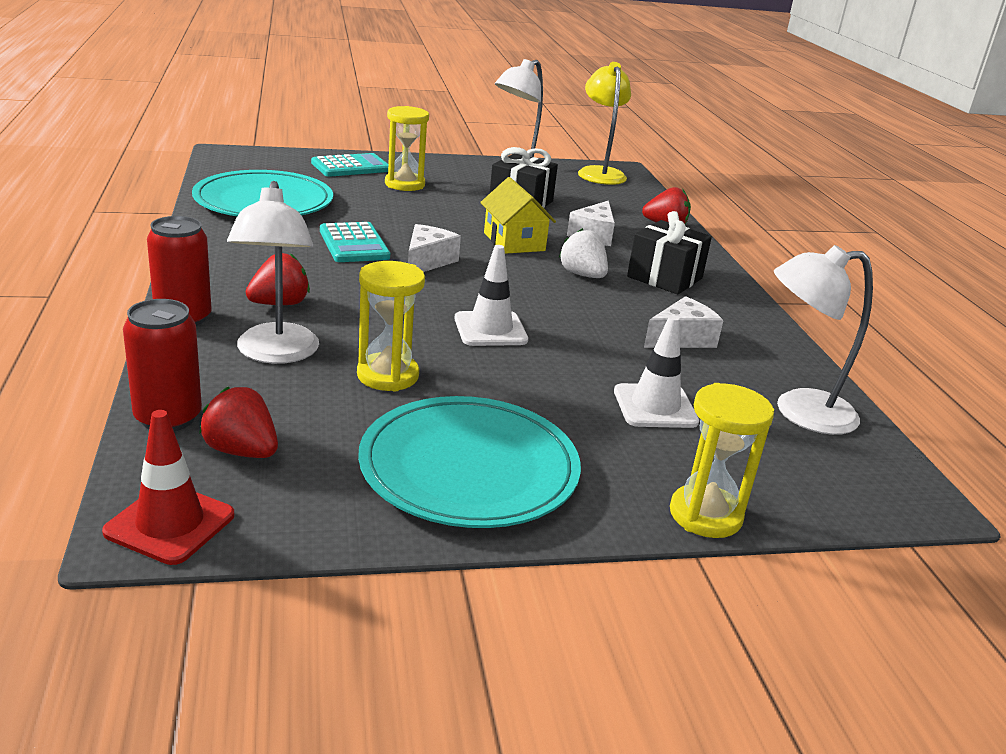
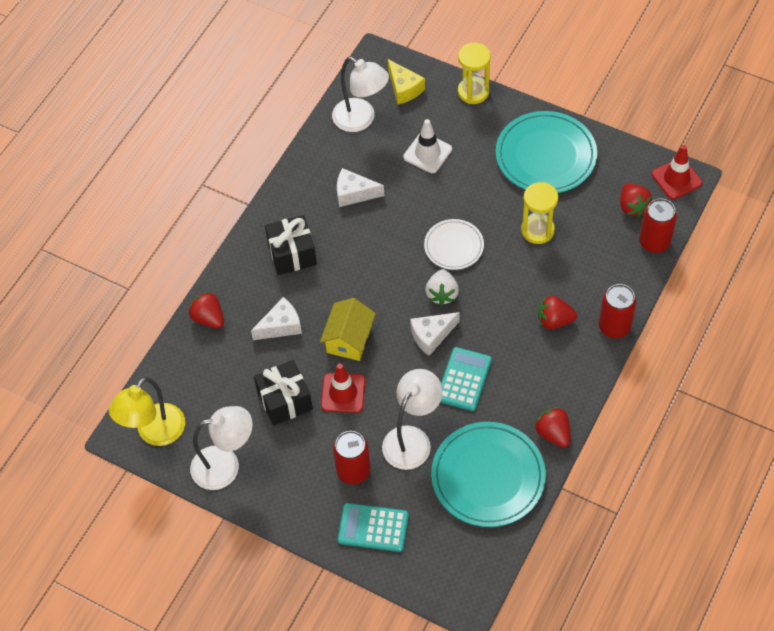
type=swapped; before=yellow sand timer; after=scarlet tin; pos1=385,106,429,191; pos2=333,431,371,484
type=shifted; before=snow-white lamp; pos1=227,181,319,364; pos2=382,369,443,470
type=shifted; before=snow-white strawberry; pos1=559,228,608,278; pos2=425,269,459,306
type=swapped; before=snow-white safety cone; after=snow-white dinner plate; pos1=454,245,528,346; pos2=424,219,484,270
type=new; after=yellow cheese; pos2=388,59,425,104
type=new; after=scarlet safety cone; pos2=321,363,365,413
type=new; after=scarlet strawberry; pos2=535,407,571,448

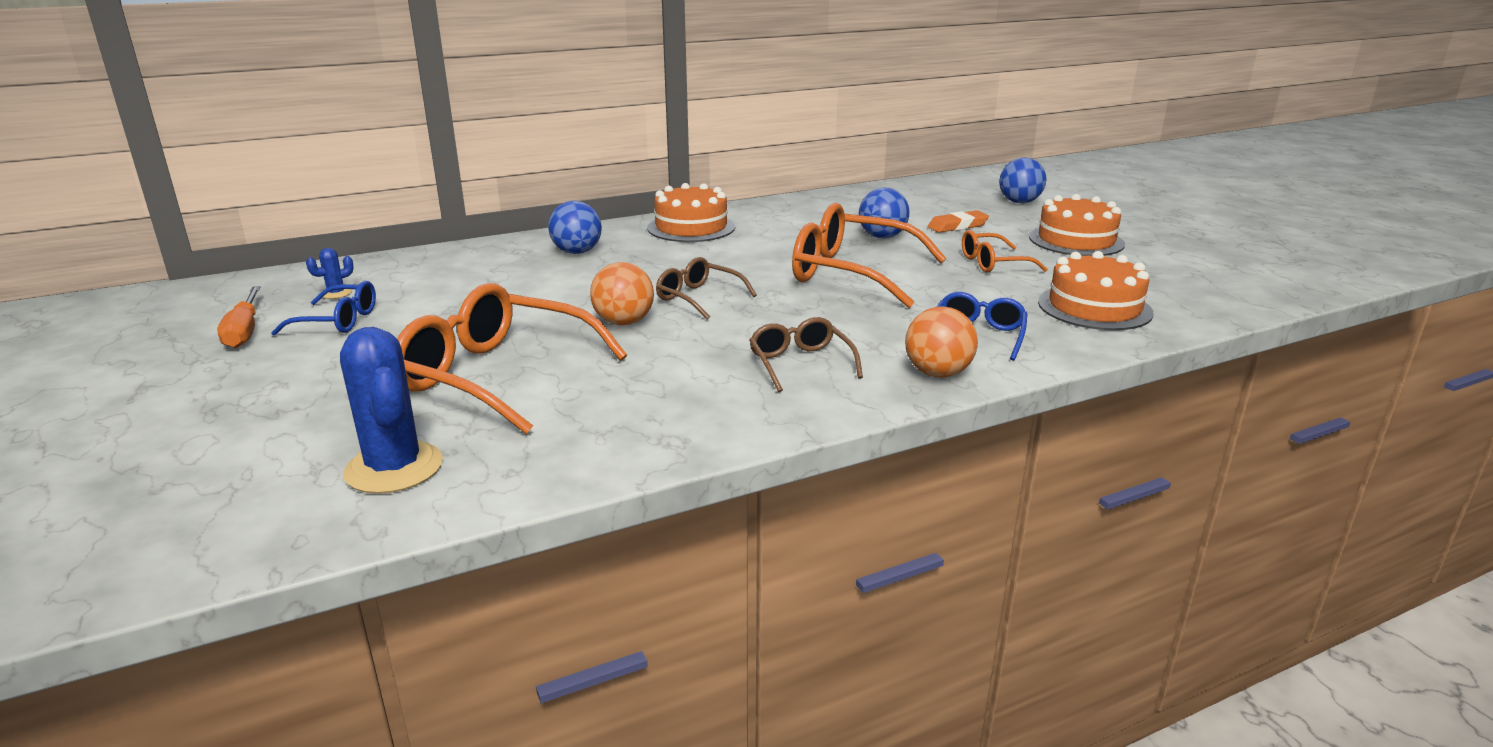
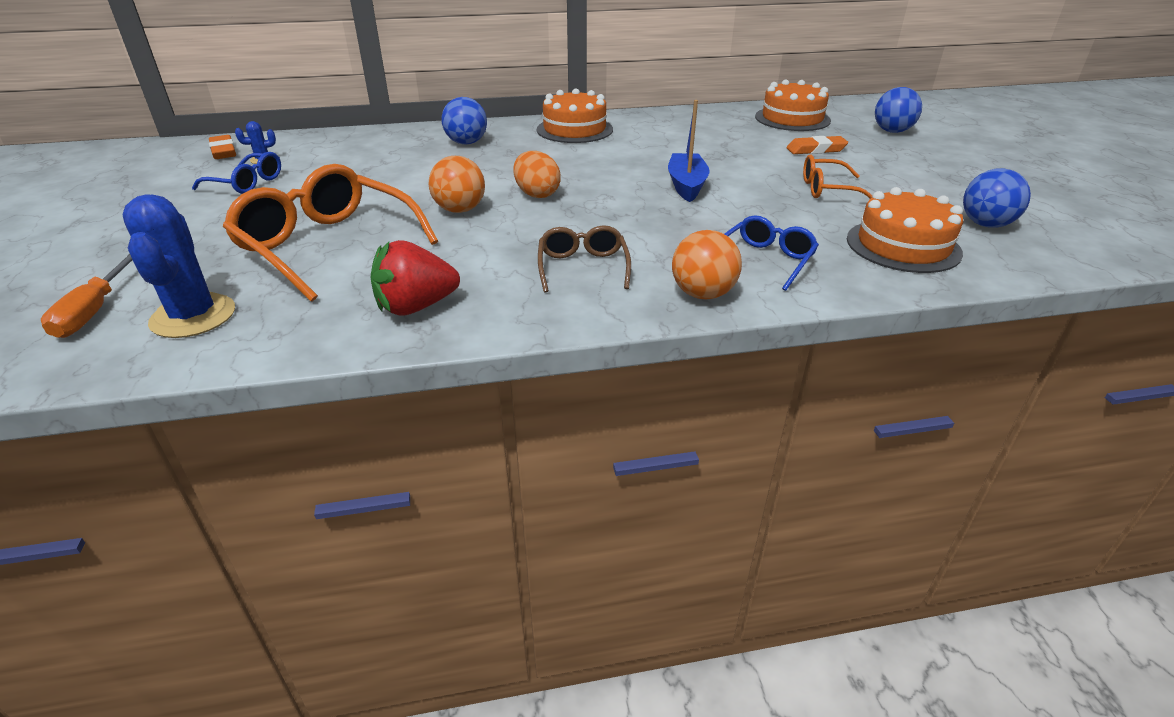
type=shifted; before=royal blue sphere; pos1=859,187,910,238; pos2=963,168,1031,228
type=shifted; before=bright orange gateau; pos1=1029,194,1125,256; pos2=755,79,831,131
type=swapped; before=bright orange glasses; after=royal blue toy boat; pos1=792,203,947,308; pos2=668,100,710,202
type=swapped; before=dark brown glasses; after=bright orange toy egg; pos1=656,257,757,320; pos2=513,151,561,198
type=shifted; before=bright orange hand screwdriver; pos1=217,286,261,348; pos2=41,254,132,338
type=new; after=bright orange gum eraser; pos2=209,135,236,159
type=new; after=scarlet strawberry; pos2=370,240,460,315

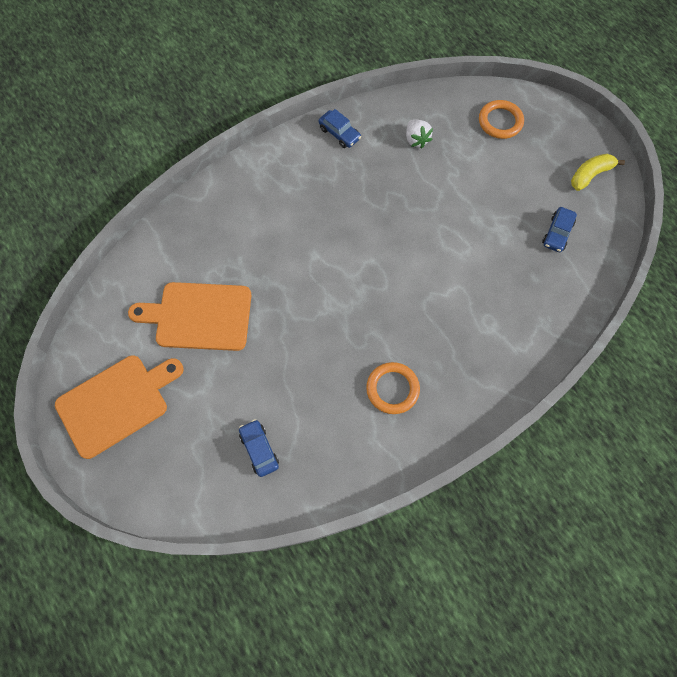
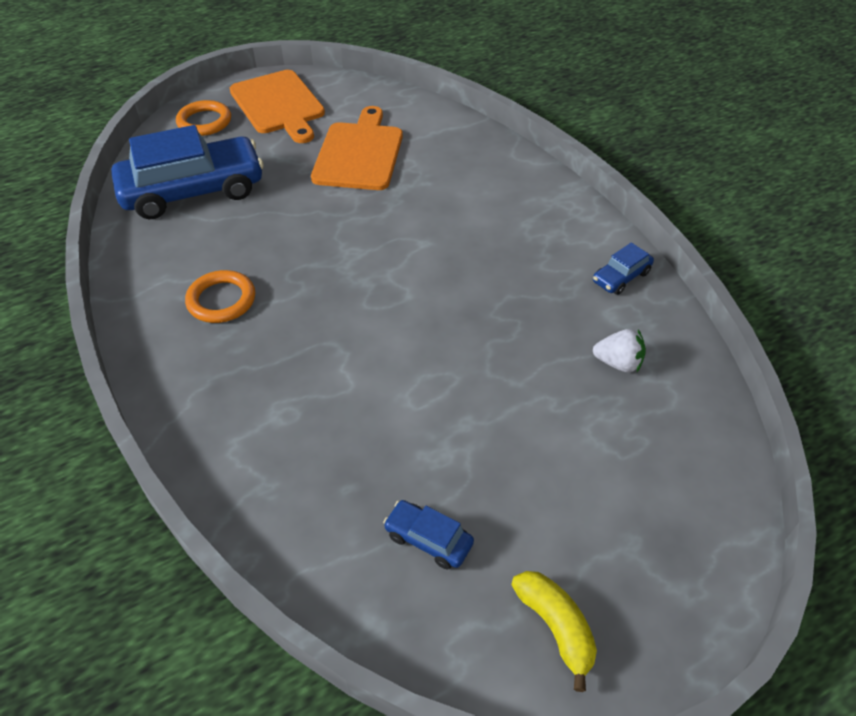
type=shifted; before=bright orange torus; pos1=479,100,524,139; pos2=176,100,231,136
type=rotated; before=snow-white strawberry; pos1=406,119,433,149; pos2=593,329,646,372; turn=-150
type=scaled; before=royal blue toy car; pos1=239,419,279,477; pos2=111,125,264,219; scale=2.36

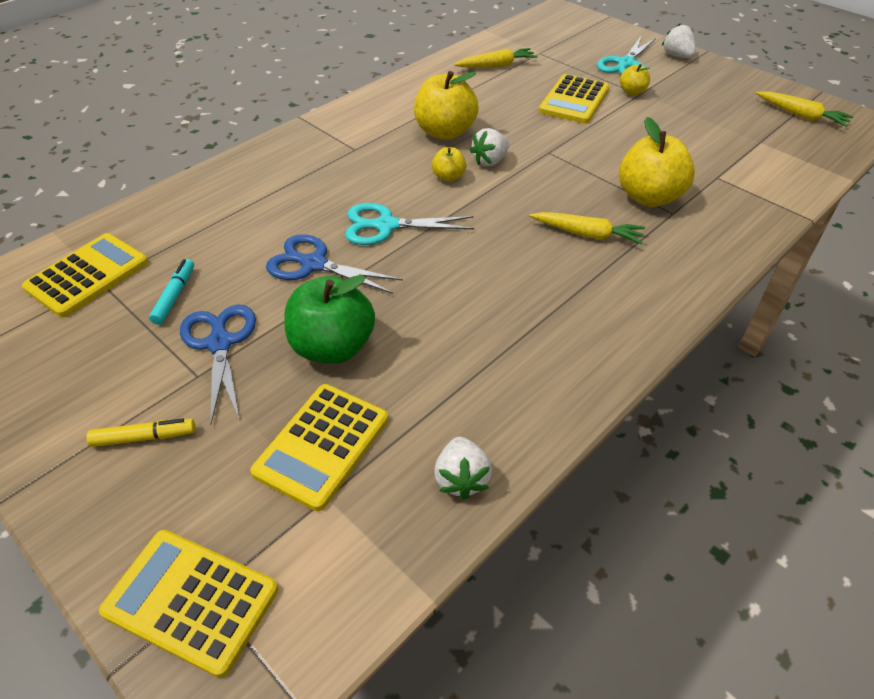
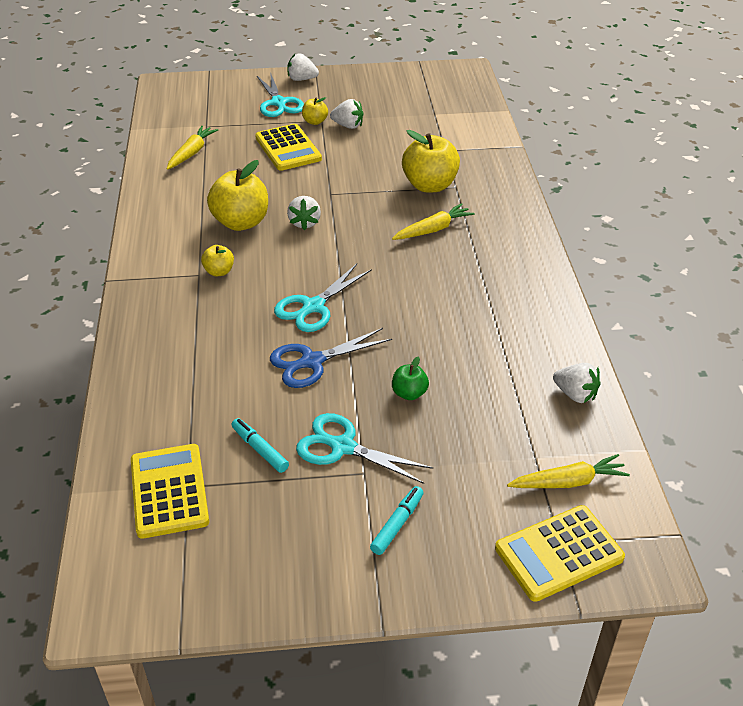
type=shifted; before=yellow carrot; pos1=756,91,854,127; pos2=507,454,630,488
type=shifted; before=yellow toy apple; pos1=432,147,466,182; pos2=201,245,234,277
type=scaled; before=emerald toy apple; pos1=284,275,375,364; pos2=392,357,429,400; scale=0.5
type=repainted; before=royal blue scissors; after=turquoise scissors; pos1=180,304,256,425; pos2=296,413,433,484
type=gone; before=yellow calculator; pos1=250,384,388,511
type=repainted; before=yellow felt pen; after=turquoise felt pen; pos1=86,418,195,447; pos2=370,486,424,555
type=new; after=snow-white strawberry; pos2=330,99,363,129

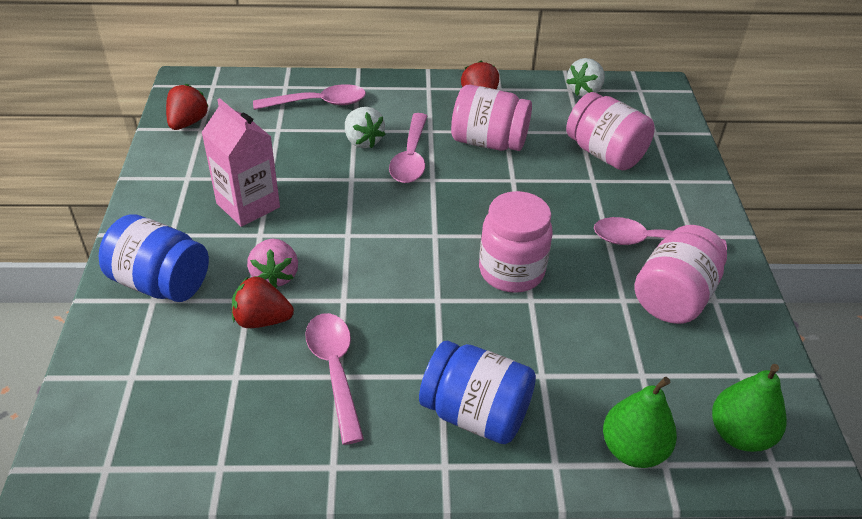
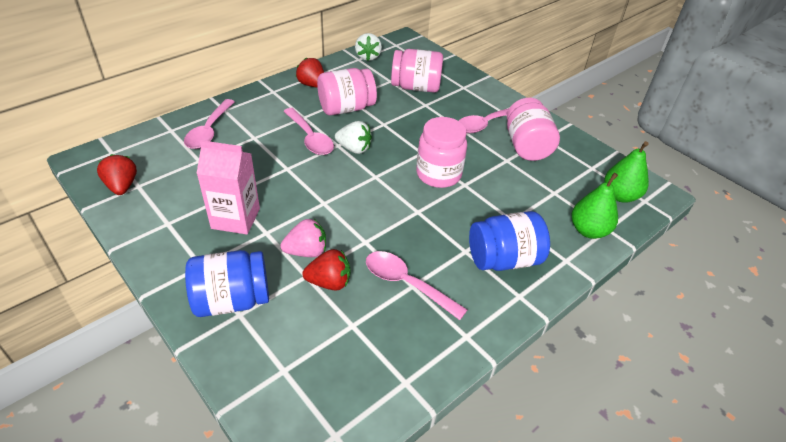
type=rotated; before=pink spoon; pos1=253,84,366,110; pos2=184,99,235,149; turn=150
type=shifted; before=snow-white strawberry; pos1=345,107,386,148; pos2=335,121,372,154
type=rotated; before=pink strawberry; pos1=247,239,298,288; pos2=280,219,326,257; turn=-60
type=rotated; before=scarlet strawberry; pos1=232,276,294,328; pos2=302,249,350,291; turn=-150

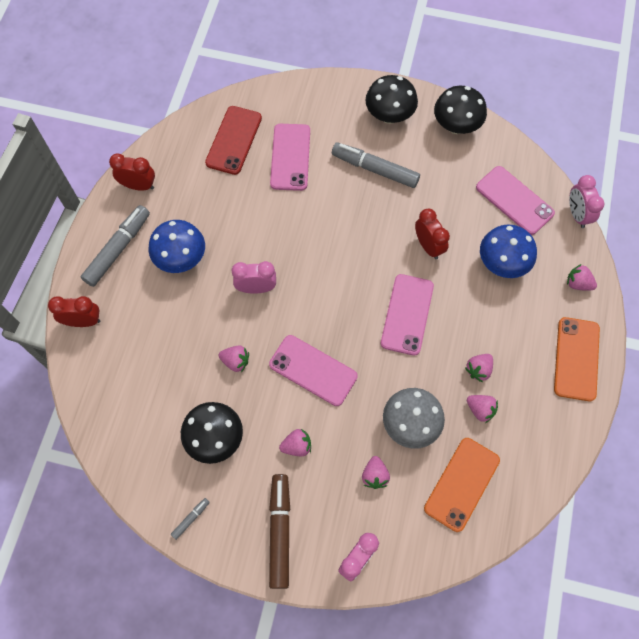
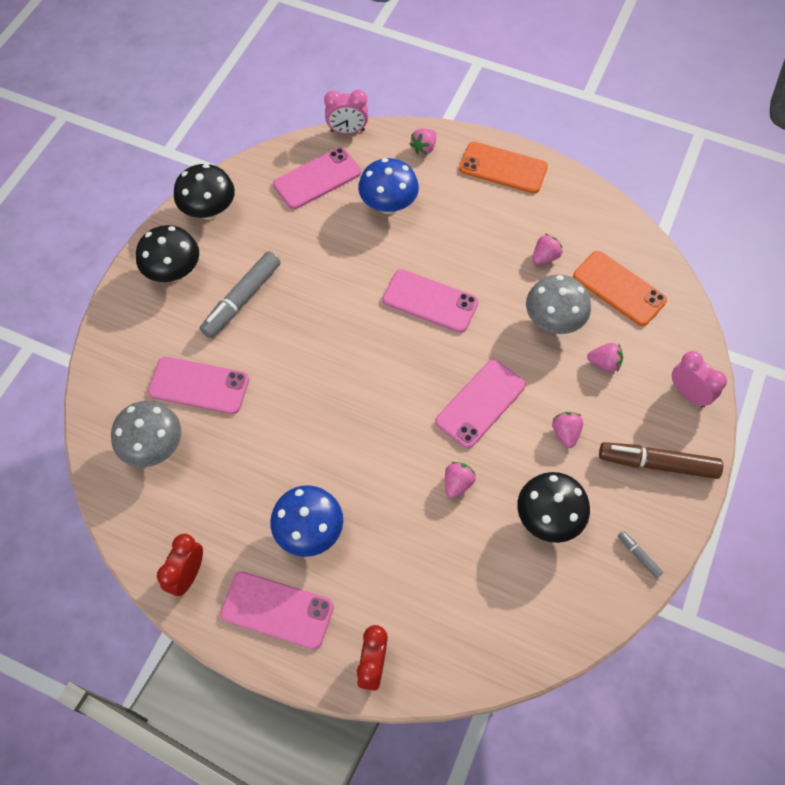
type=swapped; before=scarlet mobile phone; after=grey mushroom; pos1=205,106,262,175; pos2=111,401,181,467
type=swapped; before=grey felt pen; after=pink mobile phone; pos1=81,205,150,287; pos2=220,572,334,650
type=gone; before=scarlet clock; pos1=415,209,450,259
type=gone; before=pink clock; pos1=231,261,276,294
type=gone; before=pink strawberry; pos1=465,354,493,382

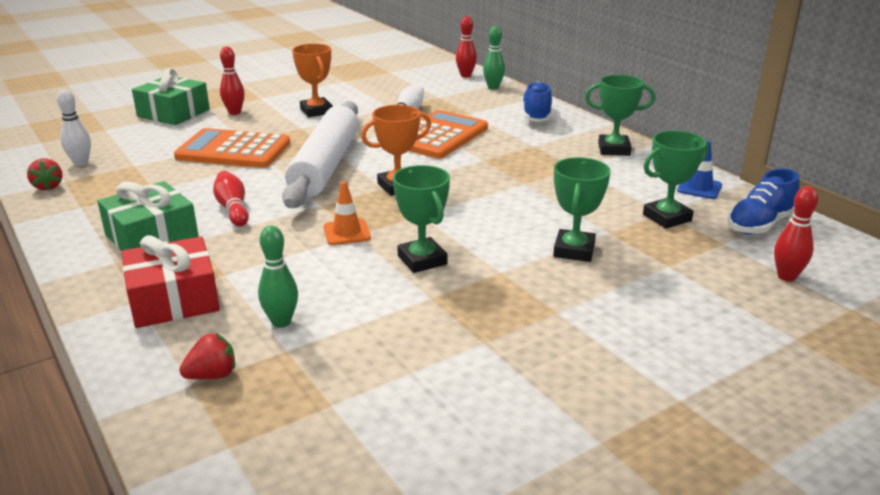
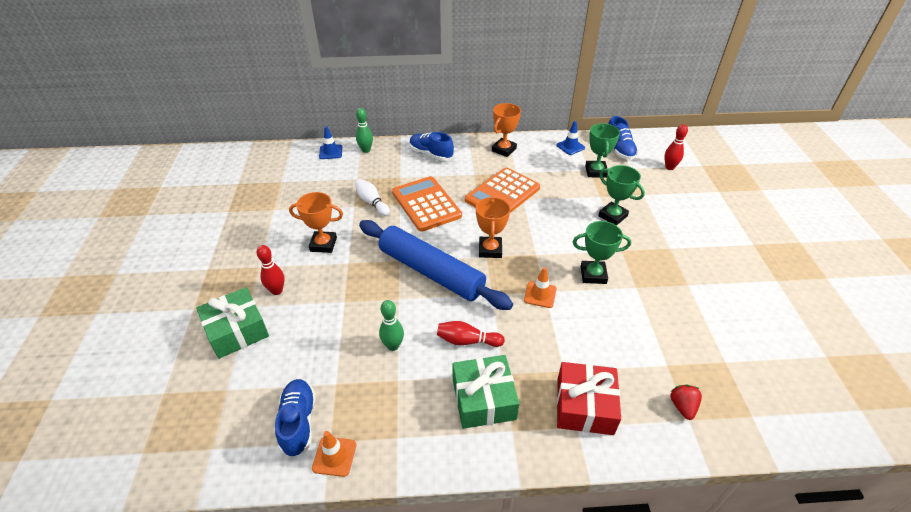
type=swapped; before=scarlet skittle; after=royal blue safety cone; pos1=456,16,477,78; pos2=319,126,342,159
type=repainted; before=emerald award cup; after=bright orange award cup; pos1=585,75,656,156; pos2=492,103,521,157
type=swapped; before=snow-white skittle; after=royal blue sneaker; pos1=57,89,91,166; pos2=275,379,315,457
type=repainted; before=snow-white dough roller; after=royal blue dough roller; pos1=282,101,359,208; pos2=359,220,513,310
type=shifted; before=bright orange calculator; pos1=174,128,290,168; pos2=465,167,540,213
type=swapped; before=scarlet strawberry; after=bright orange safety cone; pos1=27,158,63,191; pos2=312,431,356,477
type=shifted; before=emerald skittle; pos1=258,225,298,328; pos2=379,300,404,351

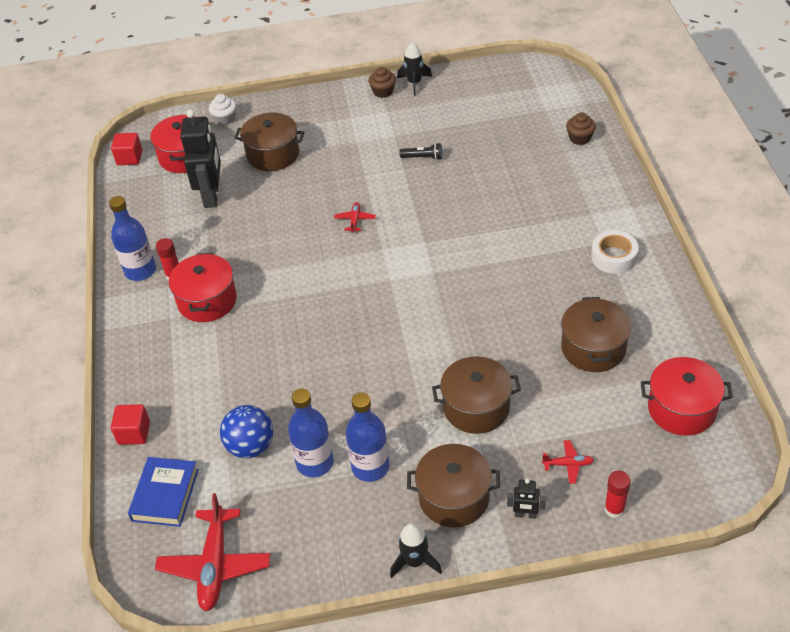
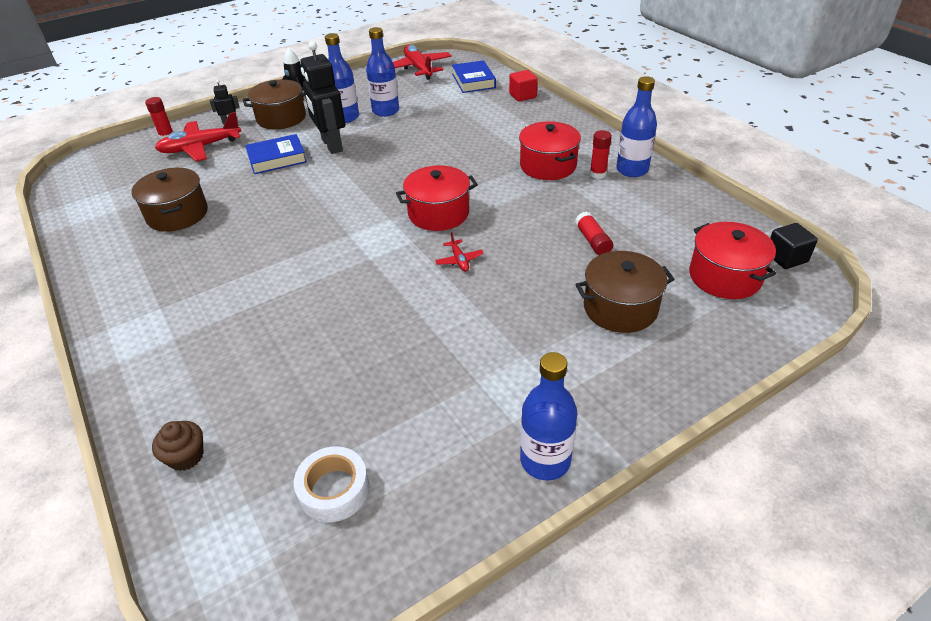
type=gone; before=black toy rocket; pos1=397,42,432,96
type=swapped; before=dark brown muffin; after=royal blue flask; pos1=369,67,396,98; pos2=520,352,577,480
type=gone; before=snow-white muffin; pos1=209,94,236,125
type=shifted; before=black robot; pos1=180,110,221,208; pos2=301,41,345,154
type=repainted; before=scarlet cube; after=black cube; pos1=111,133,142,165; pos2=770,223,818,269
type=gone; before=black flashlight; pos1=400,143,442,160
type=shifted; before=snow-white sticky tape; pos1=591,230,639,274; pos2=294,446,369,522
type=swapped; before=dark brown stockpot; after=royal blue book; pos1=432,356,521,434; pos2=245,134,307,174
type=shifted; before=scarlet stockpot; pos1=641,357,733,436; pos2=396,165,478,231
type=gone; before=royal blue sphere; pos1=220,405,273,458
type=scaled; before=scarlet aeroplane; pos1=542,440,594,484; pos2=155,112,241,162; scale=2.13
type=new; after=scarlet glue stick; pos2=575,212,613,255

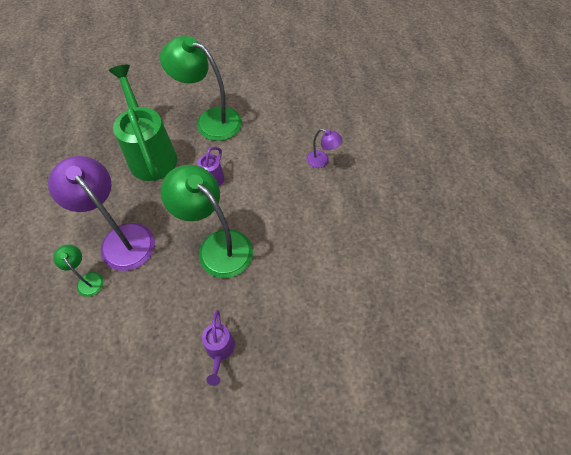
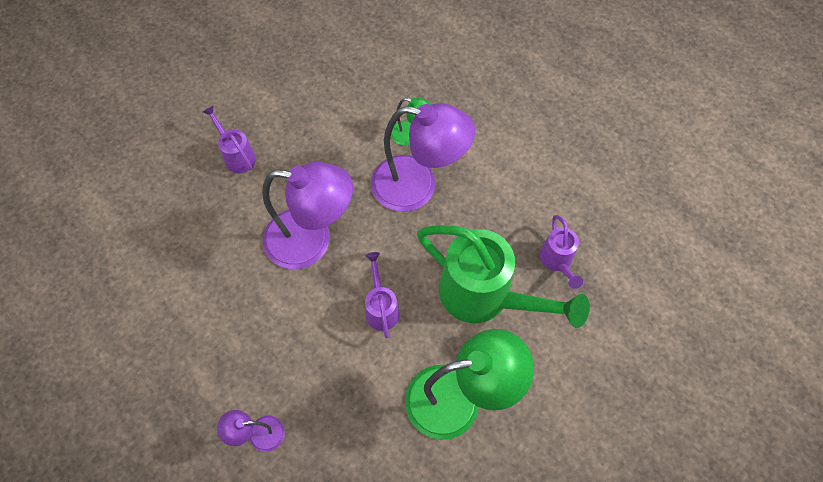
type=repainted; before=emerald lamp; after=royal purple lamp; pos1=161,165,253,278; pos2=262,162,353,269
type=new; after=royal purple watering pot; pos2=540,215,583,289

